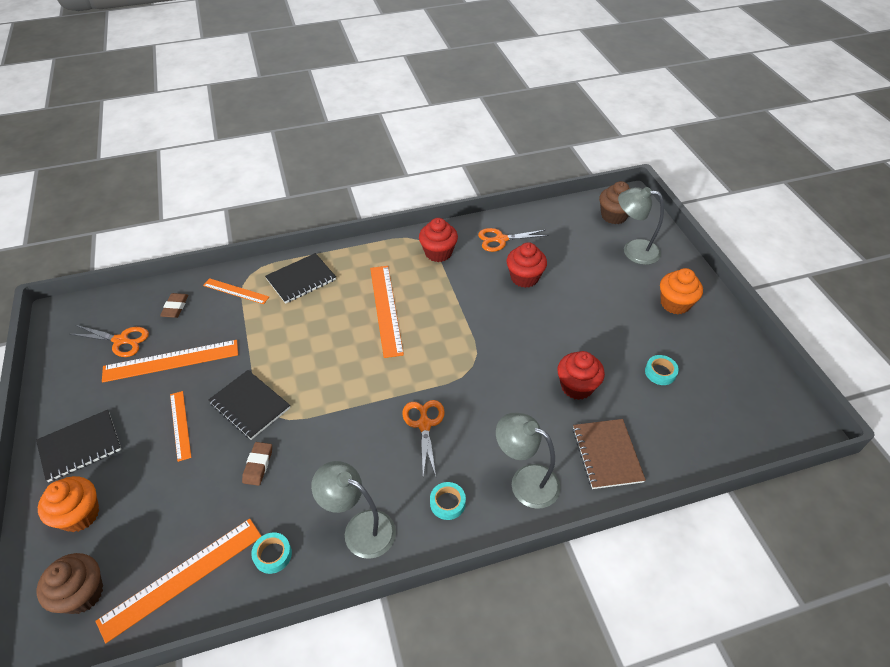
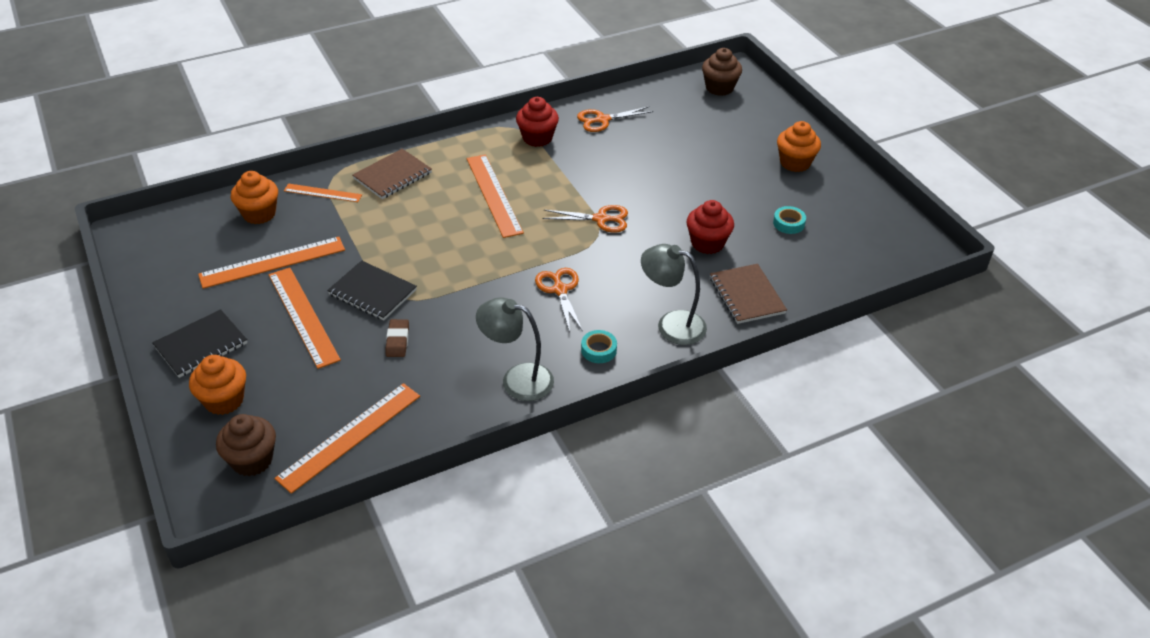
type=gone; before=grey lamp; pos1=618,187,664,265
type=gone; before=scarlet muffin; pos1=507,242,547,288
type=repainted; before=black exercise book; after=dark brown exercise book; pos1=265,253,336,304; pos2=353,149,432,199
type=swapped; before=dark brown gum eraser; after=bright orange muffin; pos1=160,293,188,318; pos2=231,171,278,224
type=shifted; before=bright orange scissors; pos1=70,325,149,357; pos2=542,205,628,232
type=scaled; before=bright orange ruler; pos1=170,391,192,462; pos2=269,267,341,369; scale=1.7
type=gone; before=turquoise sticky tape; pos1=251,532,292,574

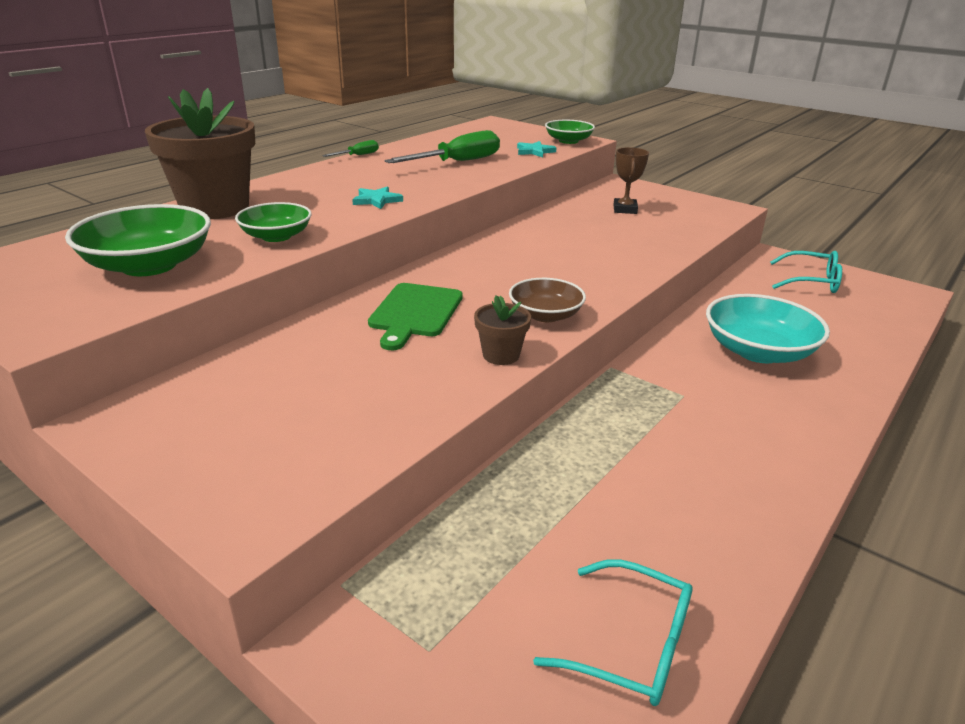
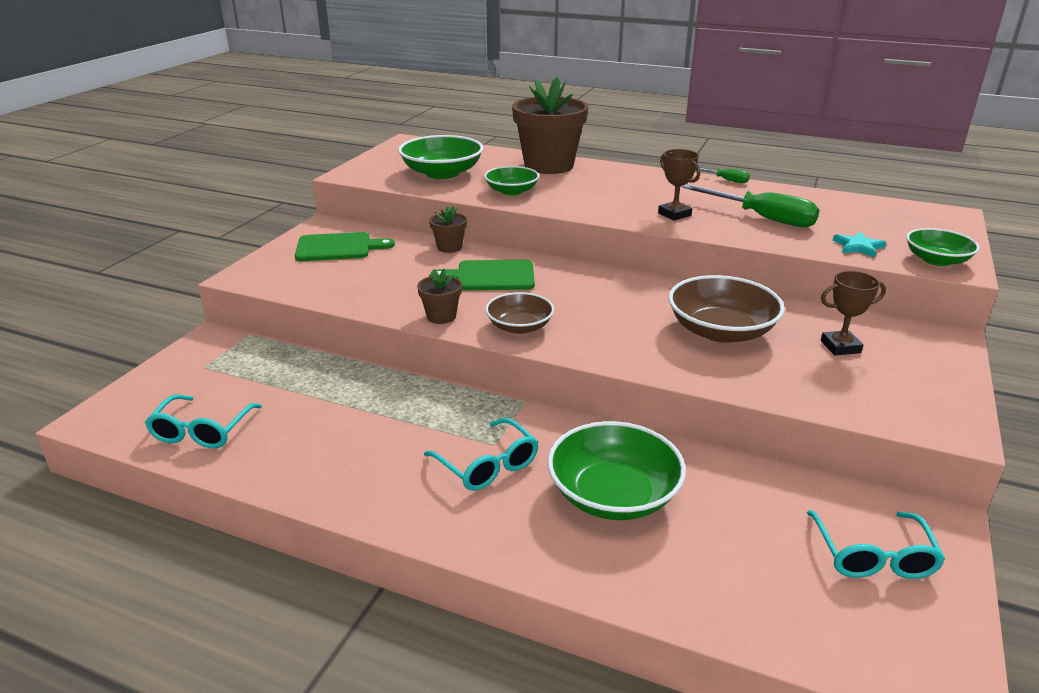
type=gone; before=turquoise star; pos1=352,186,403,209
type=repainted; before=turquoise bowl; after=emerald bowl; pos1=706,294,830,363; pos2=548,421,686,520
type=new; after=dark brown award cup; pos2=658,149,700,221
type=new; after=dark brown plant pot; pos2=429,206,467,253
type=new; after=emerald chopping board; pos2=295,232,395,261
type=new; after=dark brown bowl; pos2=668,275,785,343
type=new; after=turquoise glasses; pos2=424,418,538,491

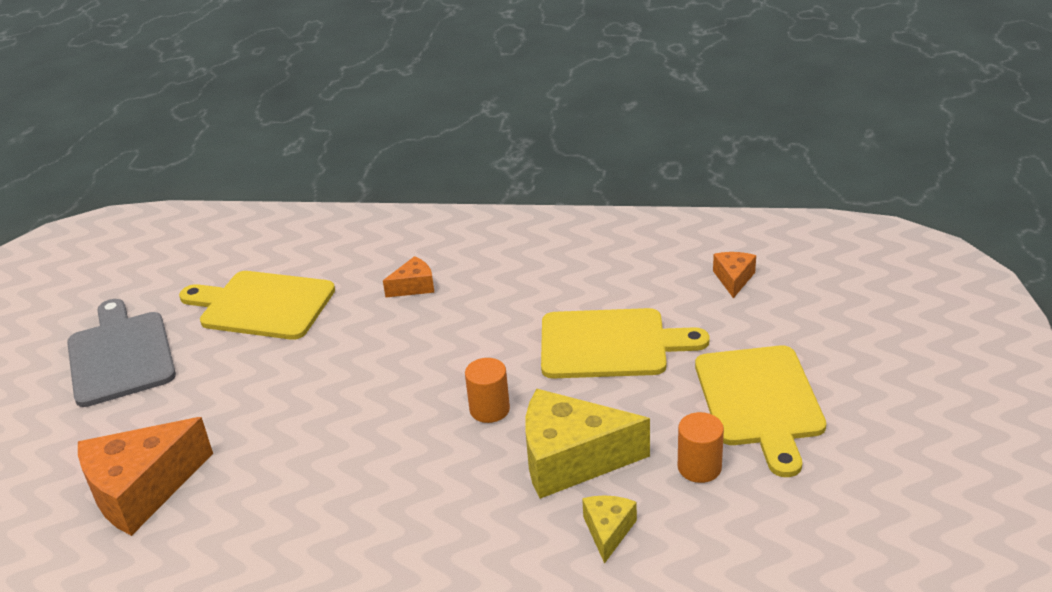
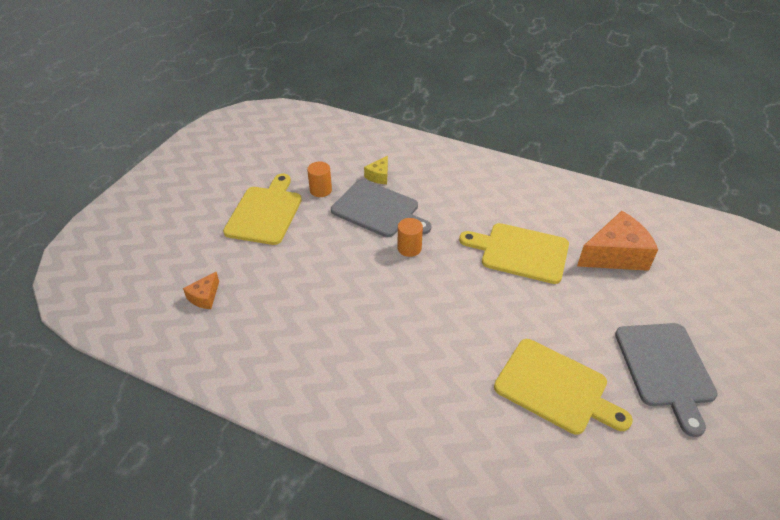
type=gone; before=bright orange cheese; pos1=383,256,435,297
type=shifted; before=yellow chopping board; pos1=541,308,710,378; pos2=459,223,569,284
type=swapped; before=yellow cheese; after=grey chopping board; pos1=525,389,650,499; pos2=331,180,431,237

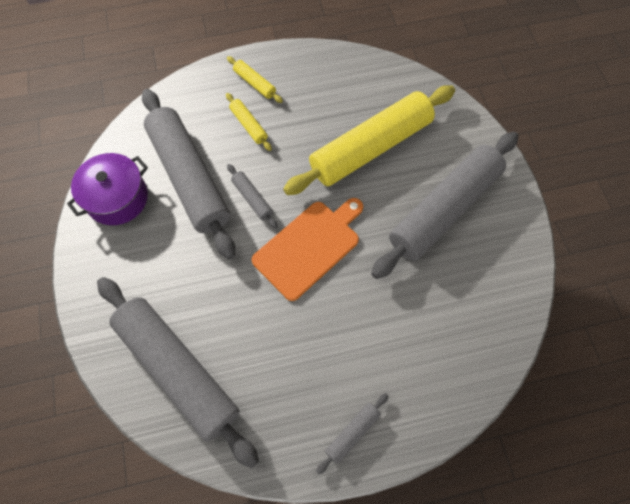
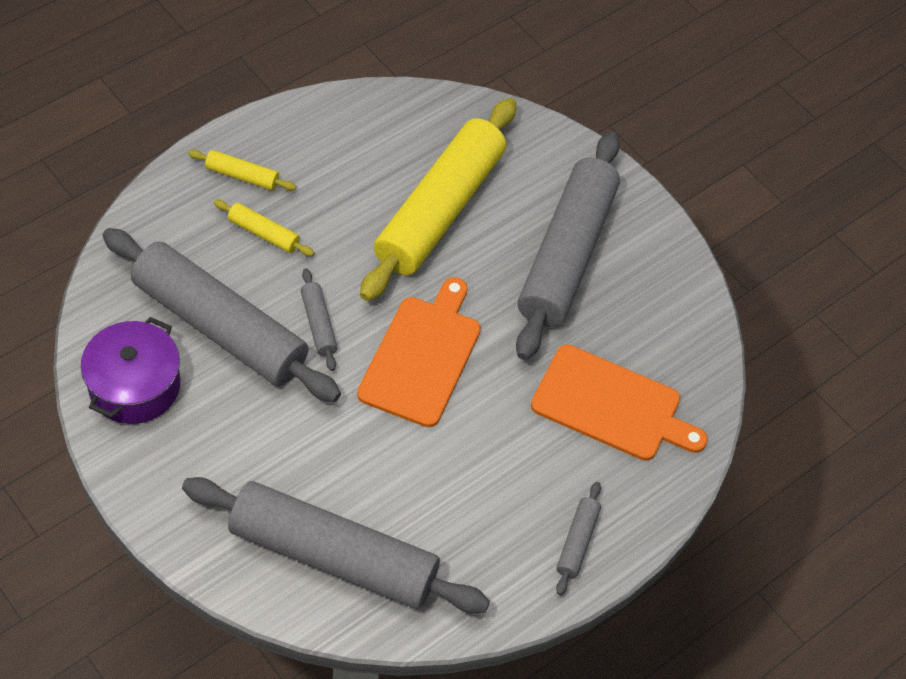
type=rotated; before=grey dough roller; pos1=227,164,278,229; pos2=301,268,338,371; turn=45
type=new; after=bright orange chopping board; pos2=531,344,708,461

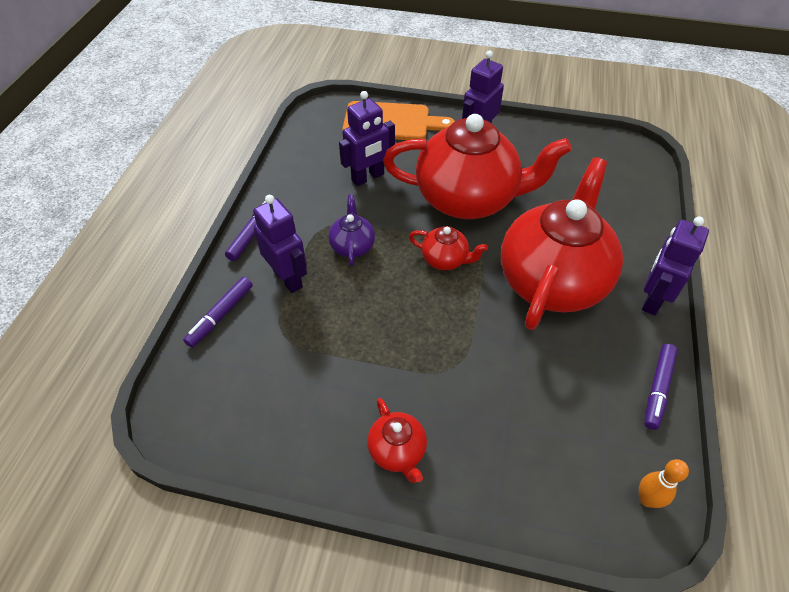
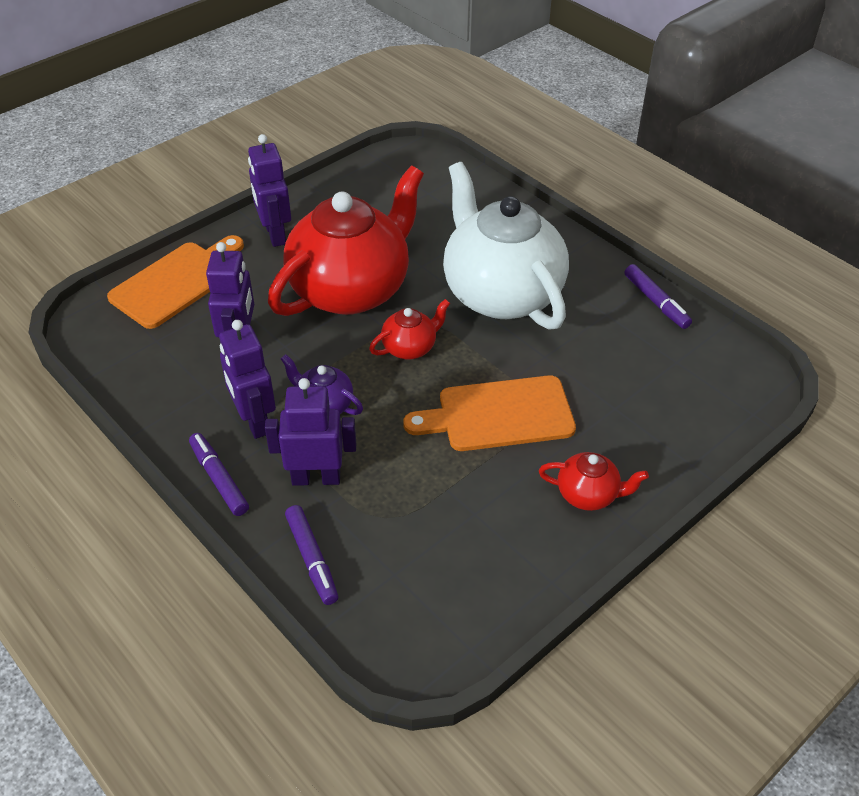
type=repainted; before=scarlet teapot; after=snow-white teapot; pos1=501,157,623,330; pos2=443,162,569,330
type=shifted; before=royal purple robot; pos1=642,217,709,315; pos2=219,320,276,439
type=gone; before=bright orange skittle; pos1=639,459,689,508
type=new; after=bright orange chopping board; pos2=403,375,576,451

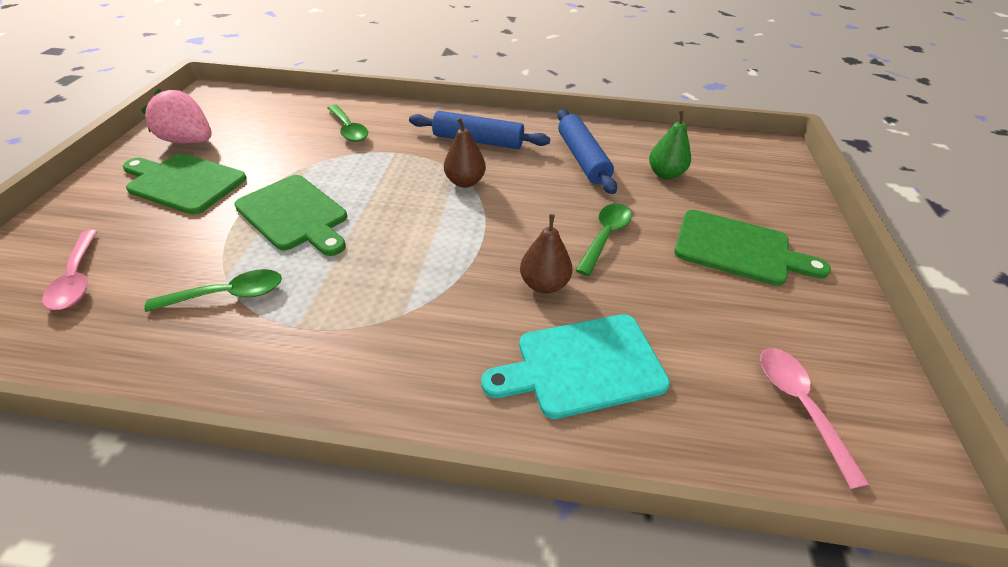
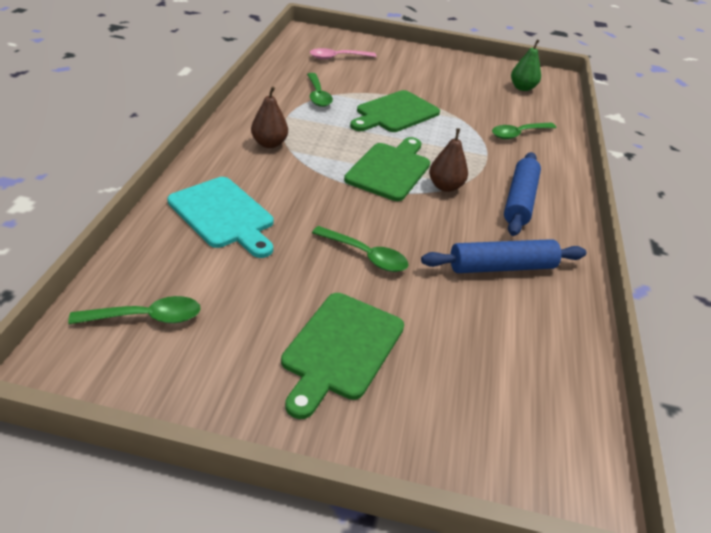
type=gone; before=pink strawberry; pos1=141,89,212,143
type=shifted; before=emerald pear; pos1=649,110,691,179; pos2=511,40,541,91
type=shifted; before=emerald chopping board; pos1=123,154,247,215; pos2=344,137,430,201
type=shifted; before=dark brown pear; pos1=520,214,572,294; pos2=251,86,288,148
type=rotated; before=turquoise chopping board; pos1=481,314,670,419; pos2=167,177,273,258; turn=150
type=repainted; before=pink spoon; after=emerald spoon; pos1=760,348,869,489; pos2=68,296,201,324

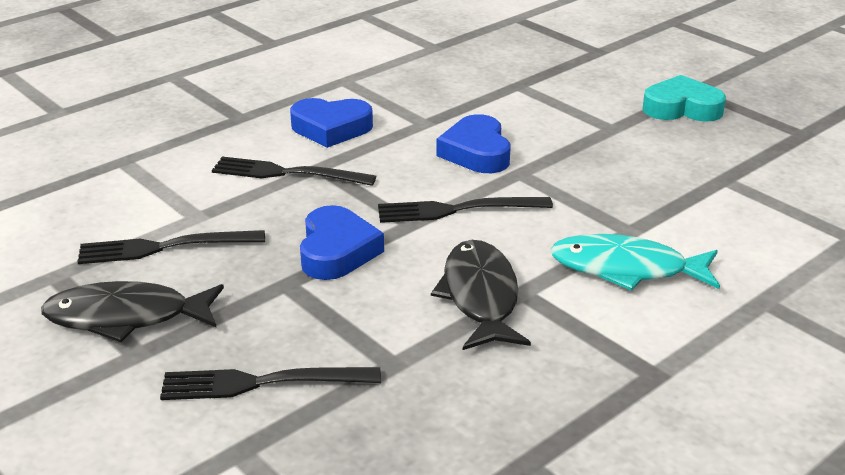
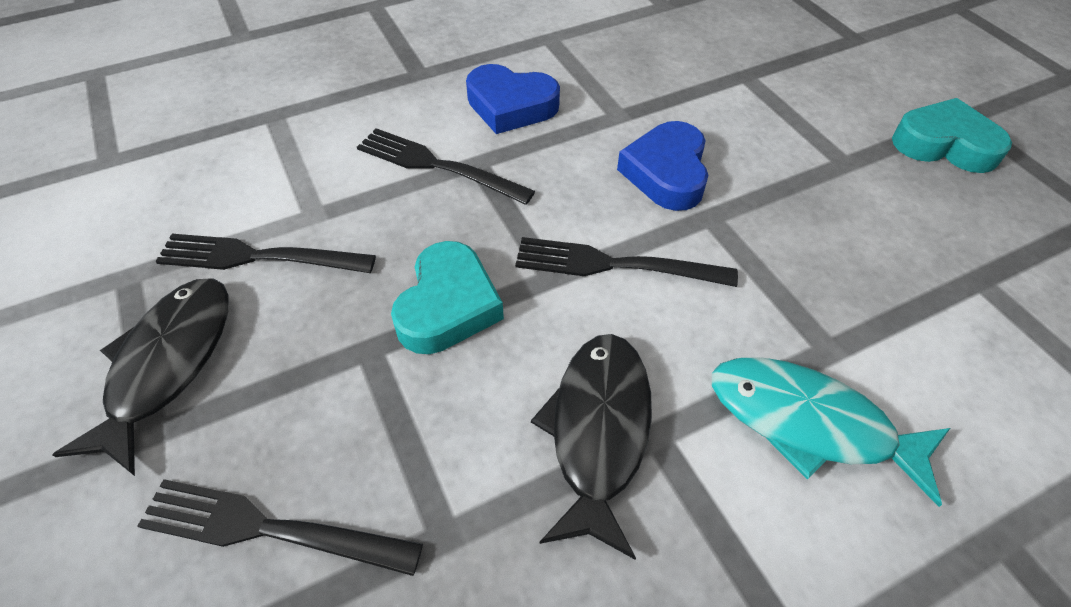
type=repainted; before=royal blue heart shape; after=turquoise heart shape; pos1=300,205,384,280; pos2=391,241,504,354
type=rotated; before=black fish figure; pos1=41,281,224,342; pos2=52,279,229,476; turn=90

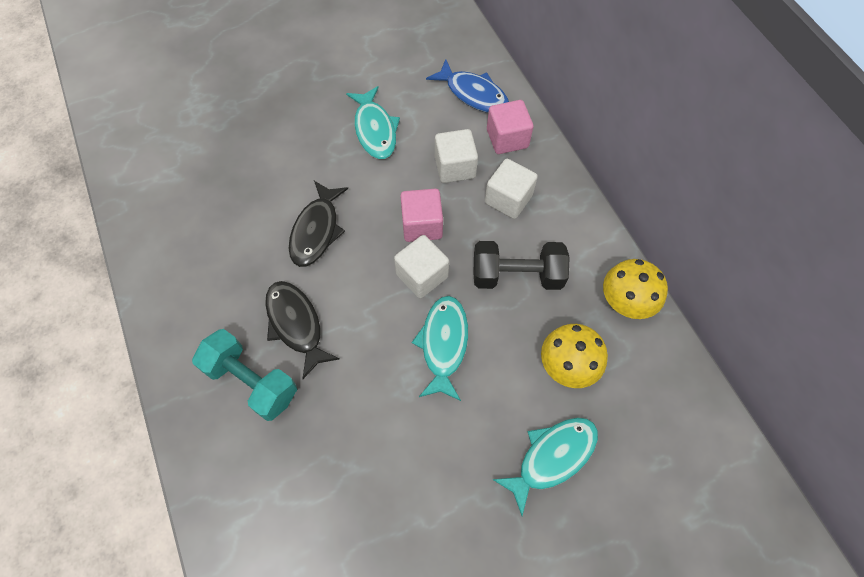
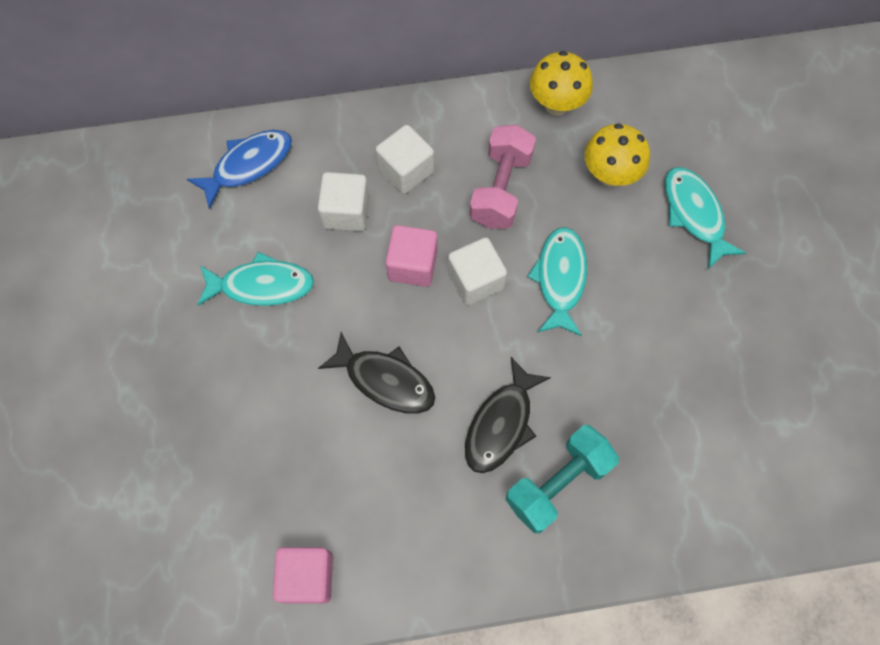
type=shifted; before=pink cube; pos1=487,100,533,154; pos2=273,547,333,604
type=repainted; before=black free weight; after=pink free weight; pos1=473,241,570,290; pos2=469,125,536,229
type=rotated; before=black fish figure; pos1=265,281,340,379; pos2=465,357,551,473; turn=-45
type=rotated; before=turquoise fish figure; pos1=412,296,468,401; pos2=527,227,587,336; turn=75

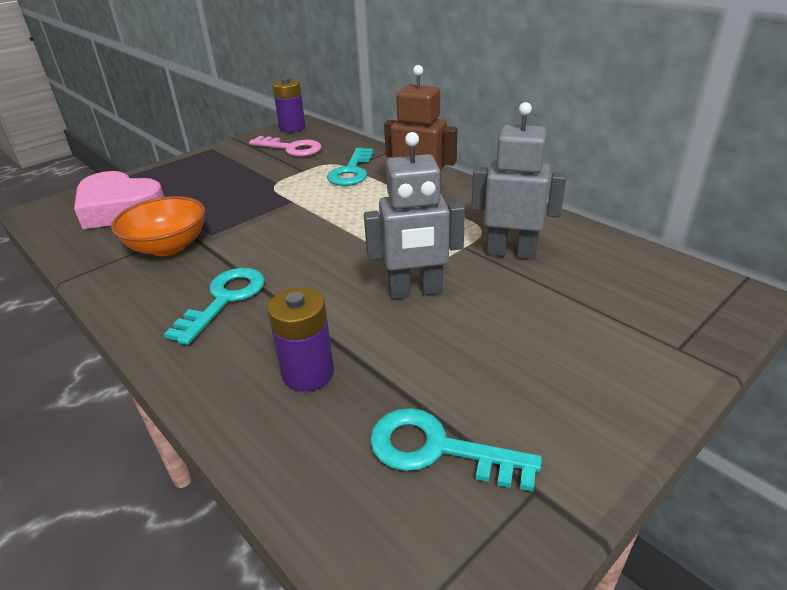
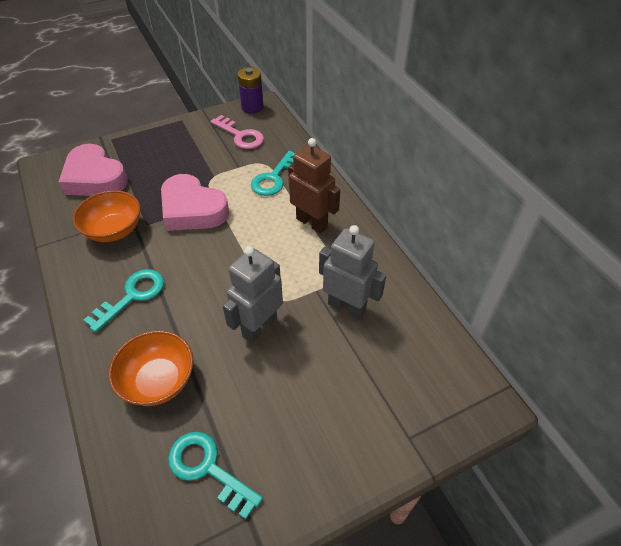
type=rotated; before=grey robot; pos1=364,132,465,299; pos2=223,246,283,343; turn=120
type=swapped; before=royal purple power cell; after=bright orange bowl; pos1=267,287,334,392; pos2=109,331,193,406
type=new; after=pink heart shape; pos2=161,174,229,231

